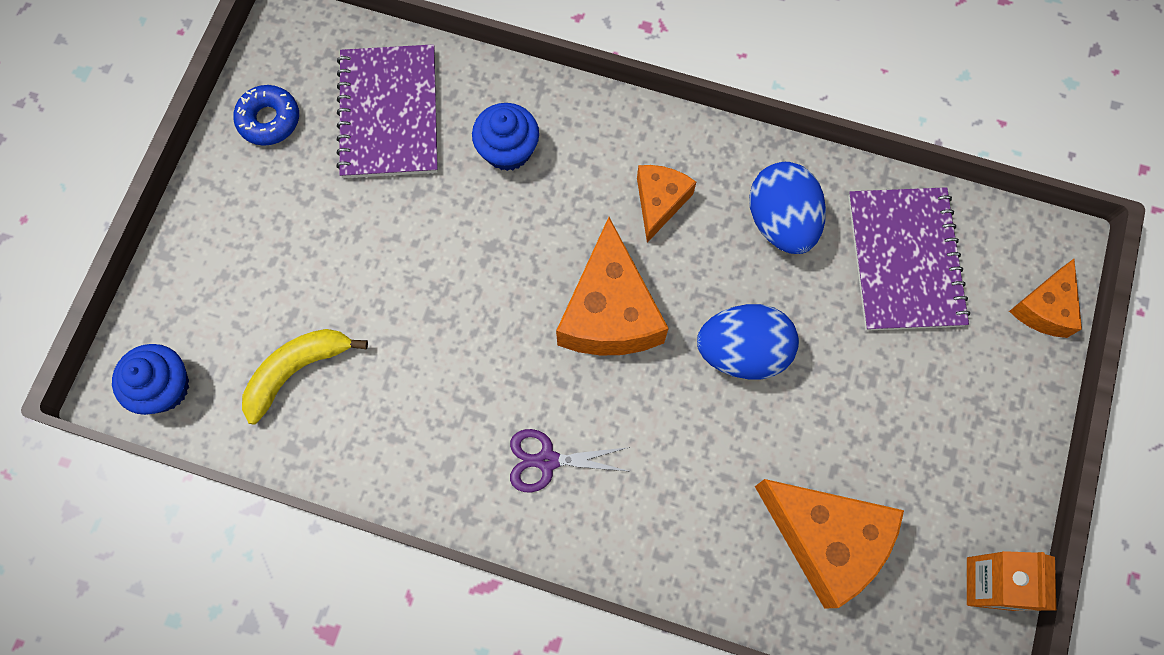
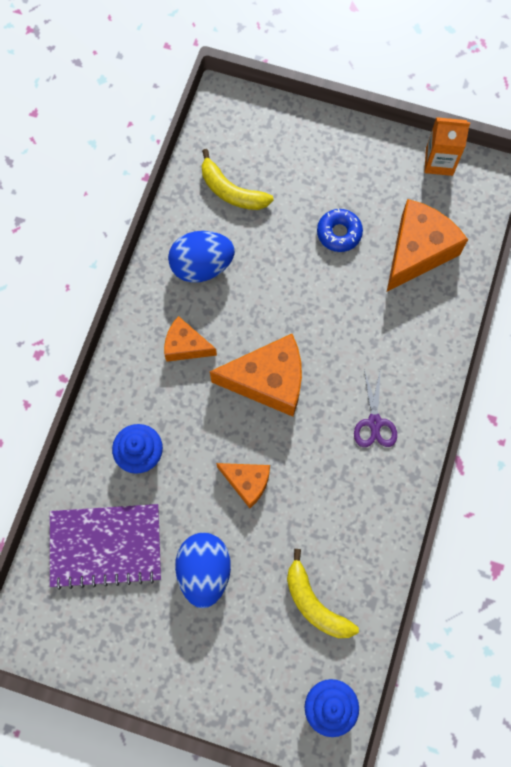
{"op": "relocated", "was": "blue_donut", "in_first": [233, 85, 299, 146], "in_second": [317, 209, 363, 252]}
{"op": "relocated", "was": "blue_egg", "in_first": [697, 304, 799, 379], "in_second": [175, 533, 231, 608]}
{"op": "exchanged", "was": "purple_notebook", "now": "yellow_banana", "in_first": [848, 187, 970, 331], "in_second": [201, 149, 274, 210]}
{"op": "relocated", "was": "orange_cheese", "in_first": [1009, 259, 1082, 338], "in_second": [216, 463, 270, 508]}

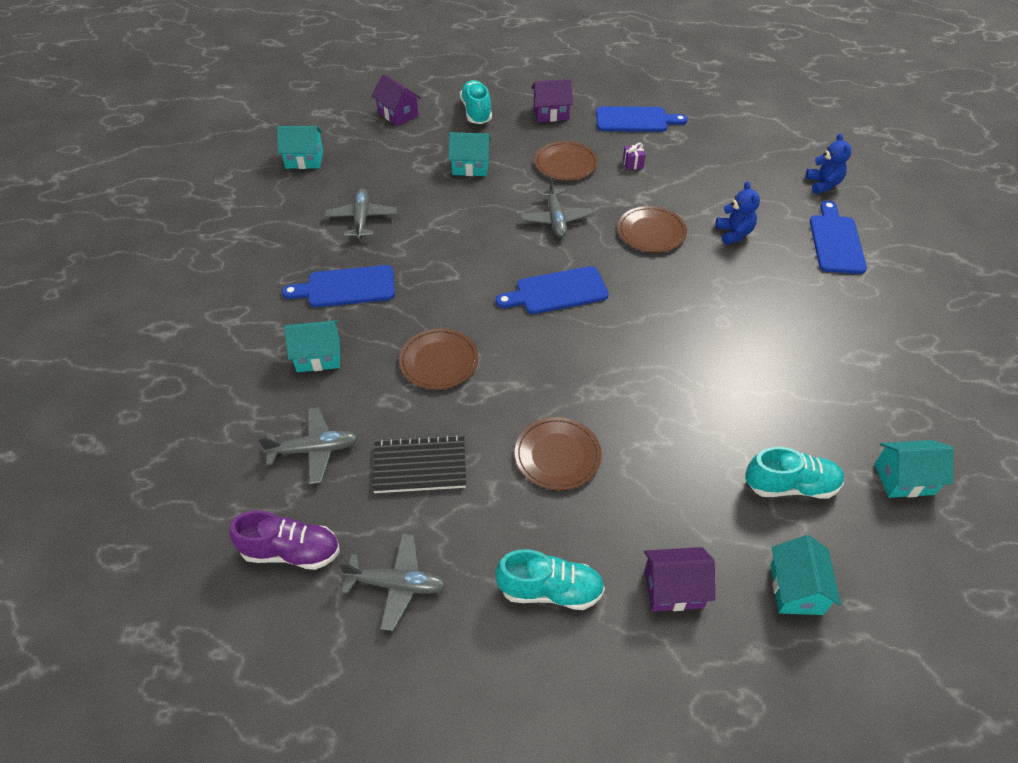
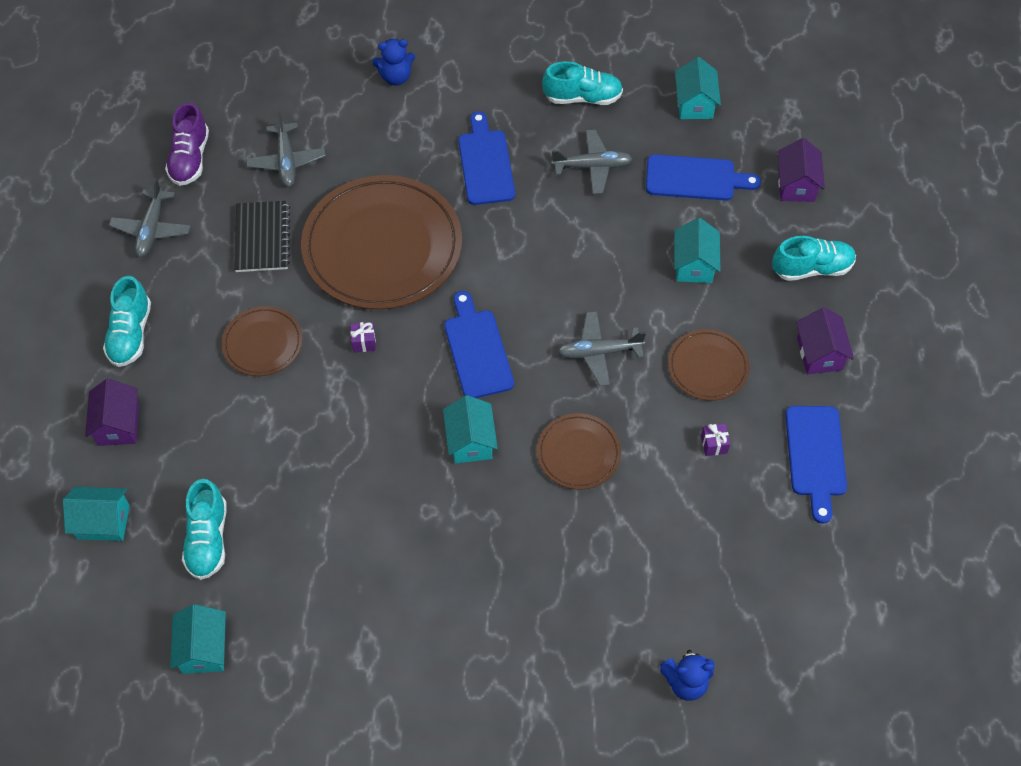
{"op": "relocated", "was": "turquoise_house", "in_first": [284, 320, 340, 372], "in_second": [443, 395, 498, 464]}
{"op": "spun", "was": "purple_house", "in_first": [371, 74, 421, 126], "in_second": [777, 138, 825, 202], "clockwise": -45}
{"op": "size", "was": "brown_plate", "in_first": [399, 328, 478, 390], "in_second": [301, 175, 462, 310], "ratio": 2.07}
{"op": "relocated", "was": "blue_teddy_bear", "in_first": [715, 181, 760, 245], "in_second": [372, 39, 415, 86]}
{"op": "relocated", "was": "blue_cutting_board", "in_first": [810, 201, 867, 274], "in_second": [646, 154, 761, 201]}
{"op": "appeared", "now": "purple_gift", "in_second": [350, 322, 376, 353]}
{"op": "appeared", "now": "turquoise_shoe", "in_second": [542, 61, 623, 105]}

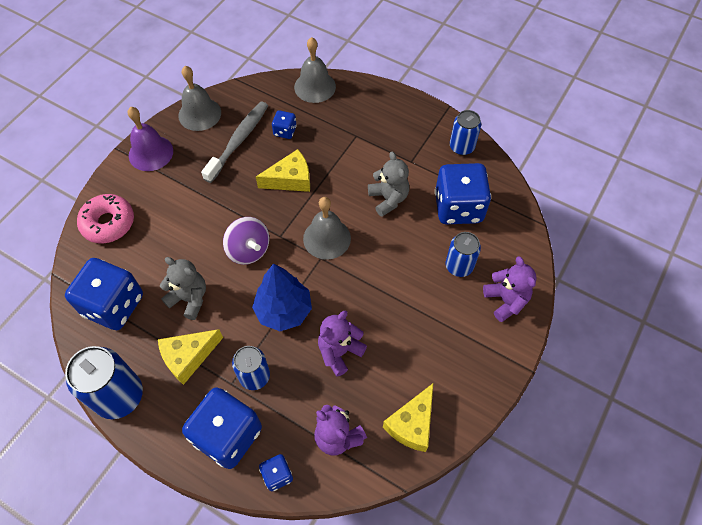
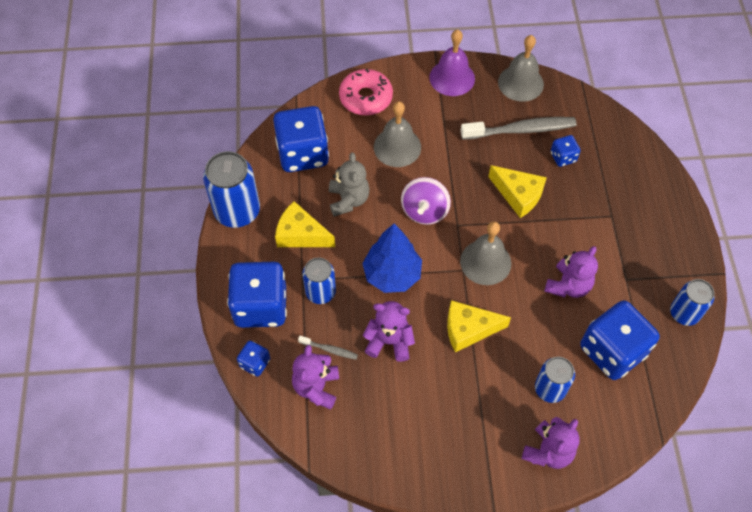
{"op": "relocated", "was": "grey_bell", "in_first": [294, 37, 336, 103], "in_second": [374, 101, 421, 167]}
{"op": "colour", "was": "grey_teddy_bear", "now": "purple_teddy_bear", "in_first": [368, 151, 409, 217], "in_second": [544, 246, 598, 298]}
{"op": "relocated", "was": "yellow_cheese", "in_first": [383, 384, 433, 452], "in_second": [447, 300, 511, 352]}
{"op": "appeared", "now": "grey_toothbrush", "in_second": [298, 336, 358, 360]}

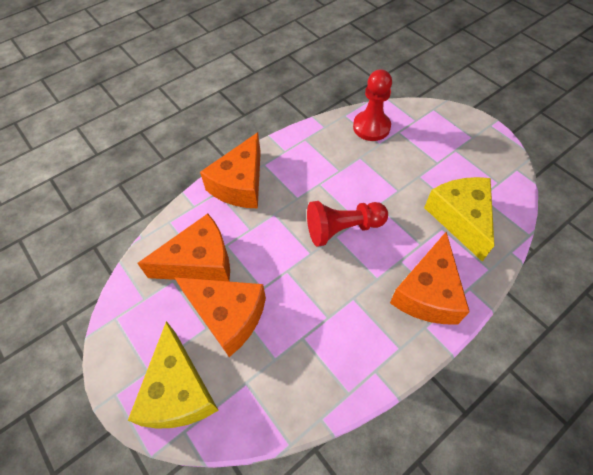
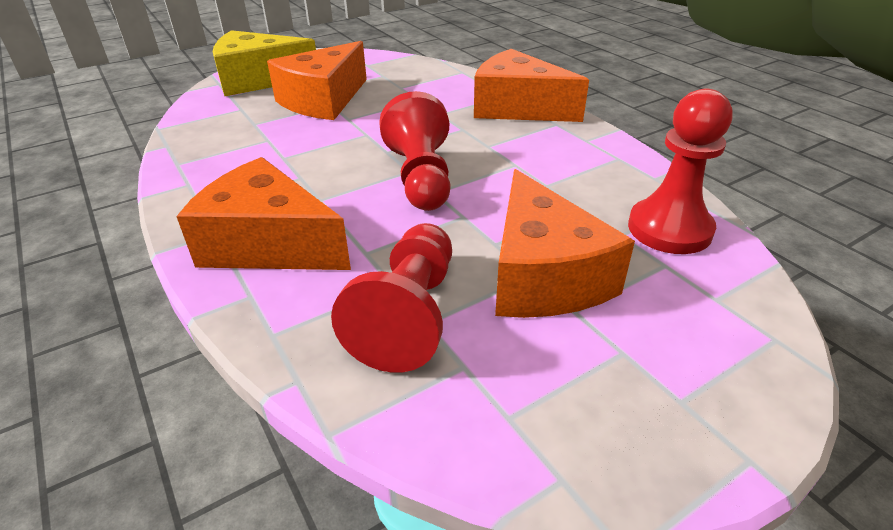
{"op": "relocated", "was": "orange_cheese", "in_first": [137, 214, 230, 281], "in_second": [495, 169, 635, 318]}
{"op": "exchanged", "was": "yellow_cheese", "now": "red_pawn", "in_first": [424, 177, 494, 261], "in_second": [331, 223, 452, 373]}

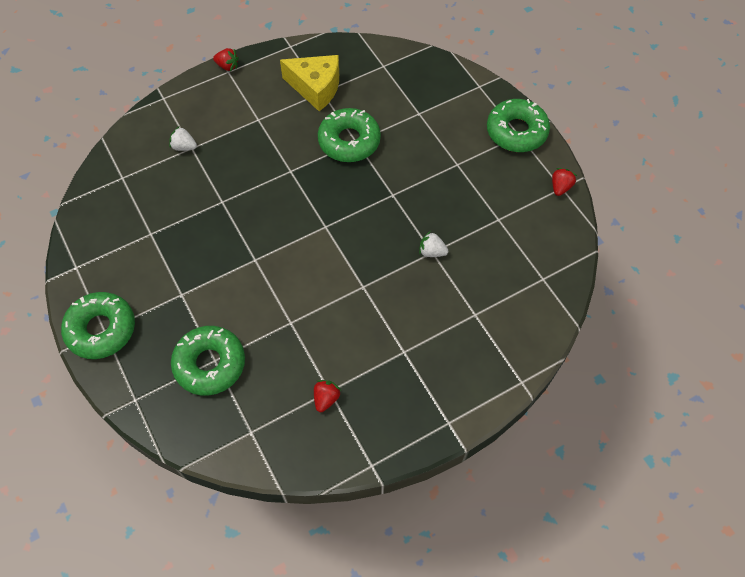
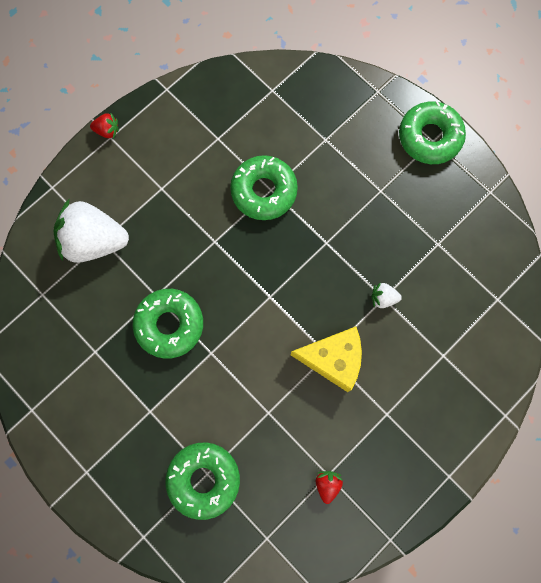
{"op": "relocated", "was": "green_donut", "in_first": [61, 292, 135, 359], "in_second": [133, 289, 203, 359]}
{"op": "size", "was": "white_strawberry", "in_first": [169, 126, 197, 151], "in_second": [54, 198, 129, 263], "ratio": 2.38}
{"op": "relocated", "was": "yellow_cheese", "in_first": [280, 55, 339, 111], "in_second": [291, 327, 362, 392]}
{"op": "missing", "was": "red_strawberry", "in_first": [552, 168, 577, 196]}

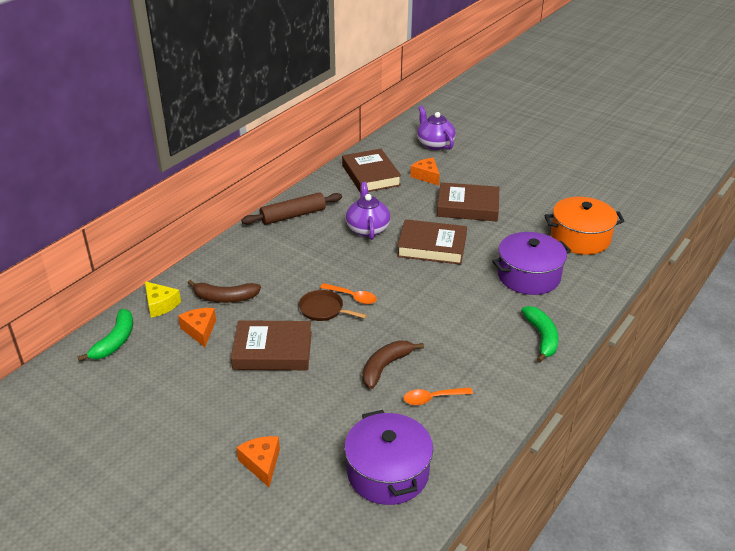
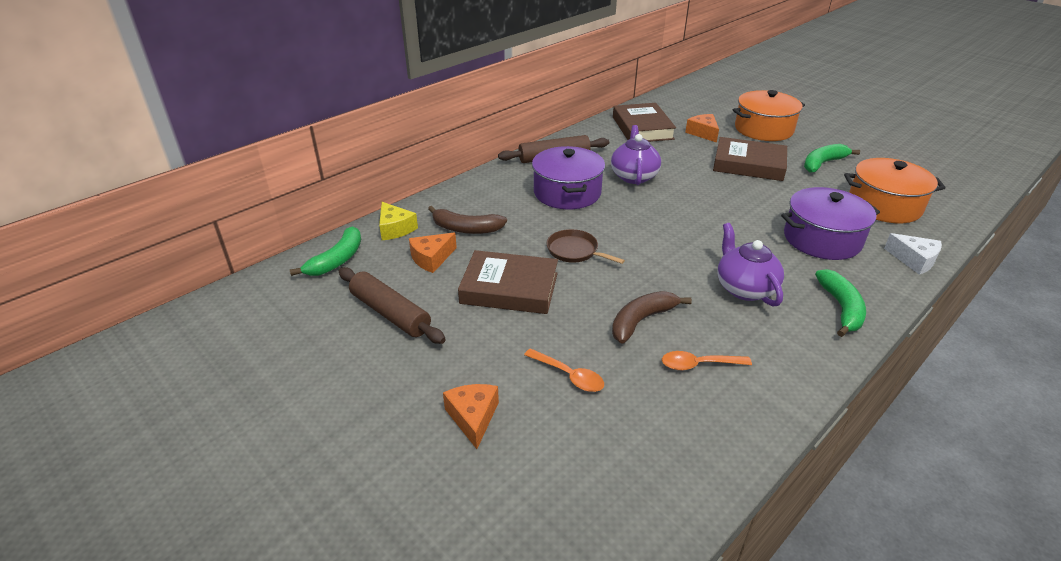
{"op": "spun", "was": "orange_cheese", "in_first": [178, 308, 216, 347], "in_second": [409, 233, 457, 273], "clockwise": -120}
{"op": "relocated", "was": "orange_spoon", "in_first": [320, 283, 377, 304], "in_second": [524, 348, 604, 392]}
{"op": "relocated", "was": "purple_pot", "in_first": [344, 410, 433, 505], "in_second": [532, 146, 605, 209]}
{"op": "missing", "was": "brown_book", "in_first": [397, 219, 467, 265]}
{"op": "relocated", "was": "purple_teapot", "in_first": [417, 106, 455, 150], "in_second": [717, 223, 784, 307]}
{"op": "appeared", "now": "brown_rolling_pin", "in_second": [339, 267, 446, 344]}
{"op": "appeared", "now": "orange_pot", "in_second": [733, 90, 805, 141]}
{"op": "appeared", "now": "green_banana", "in_second": [804, 144, 860, 173]}
{"op": "appeared", "now": "white_cheese", "in_second": [884, 233, 942, 275]}

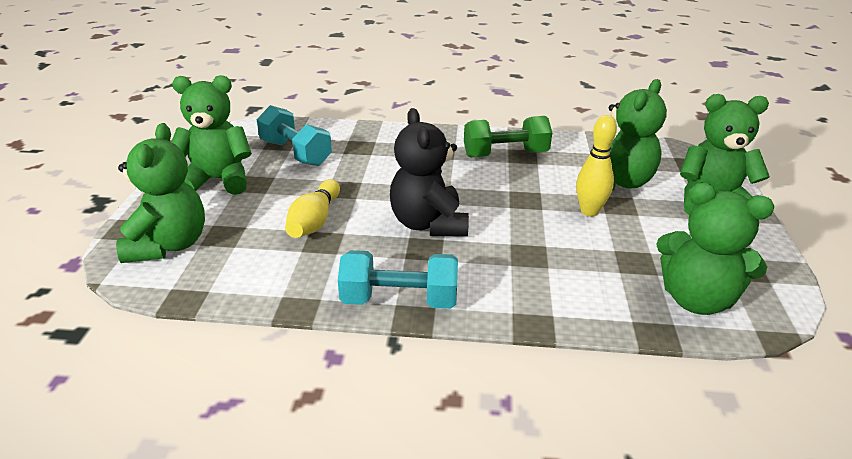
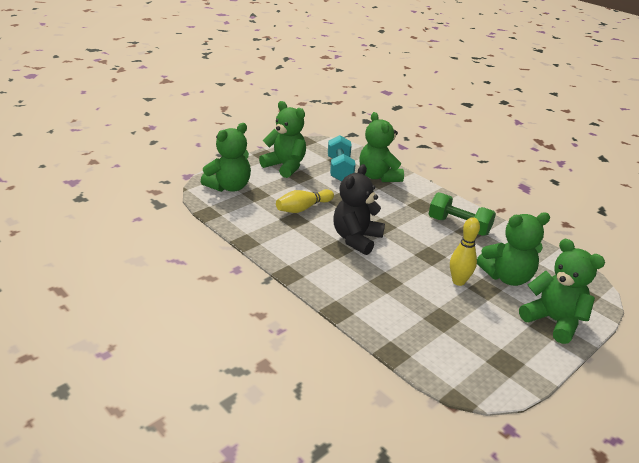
{"op": "missing", "was": "turquoise_dumbbell", "in_first": [338, 250, 458, 309]}
{"op": "relocated", "was": "green_teddy_bear", "in_first": [656, 182, 774, 315], "in_second": [360, 112, 404, 182]}

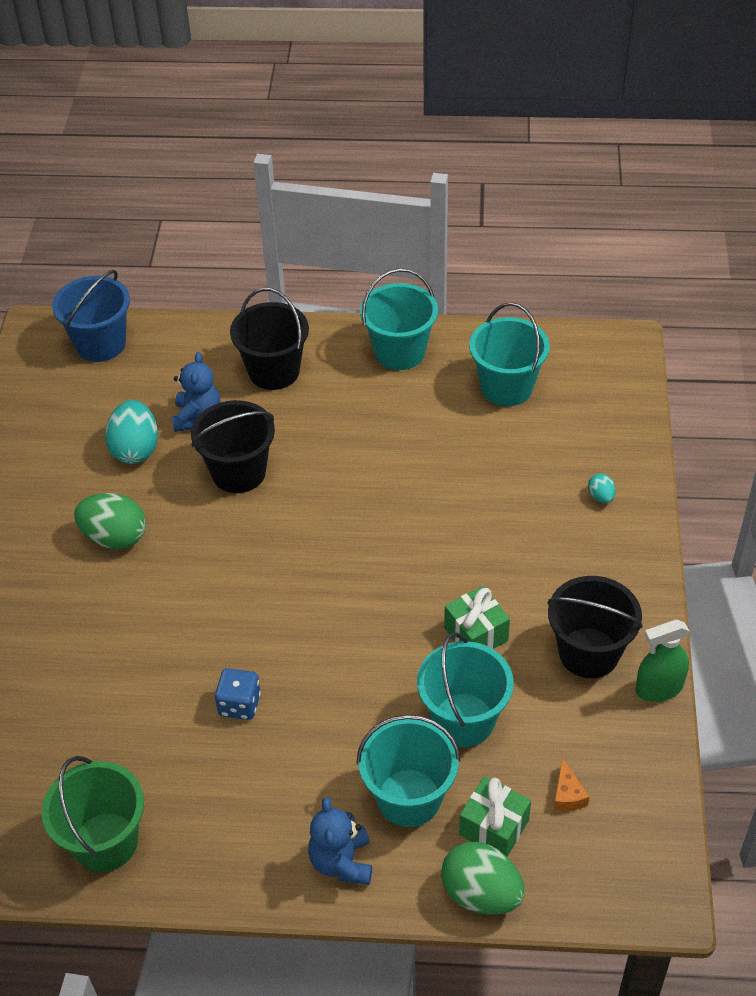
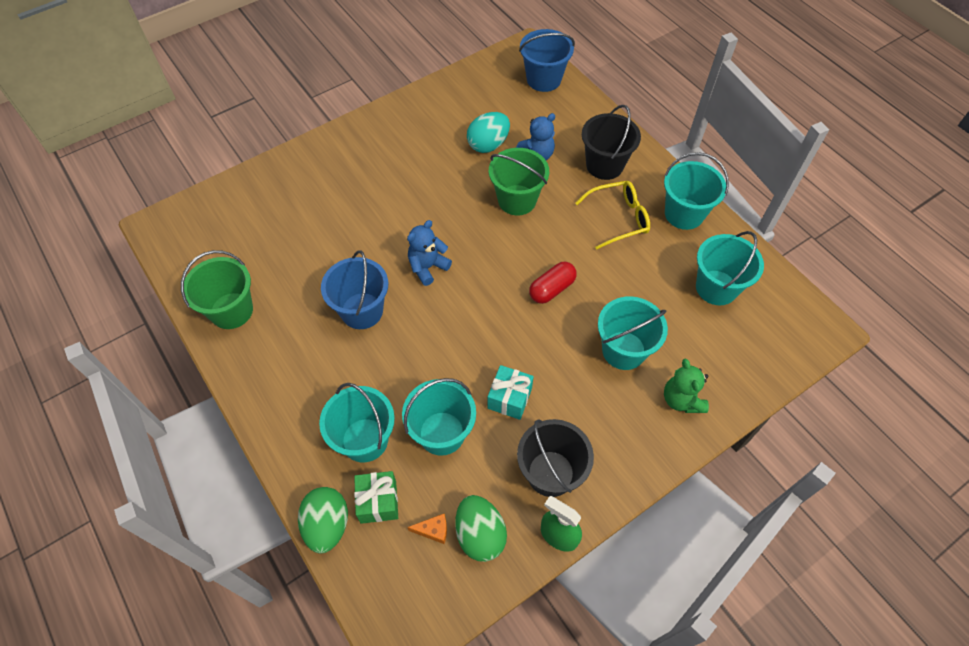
{"op": "relocated", "was": "green_egg", "in_first": [74, 493, 146, 549], "in_second": [455, 495, 507, 562]}
{"op": "colour", "was": "black_bucket", "now": "green_bucket", "in_first": [191, 400, 275, 493], "in_second": [489, 148, 549, 215]}
{"op": "exchanged", "was": "blue_dice", "now": "blue_bucket", "in_first": [215, 668, 261, 720], "in_second": [321, 250, 388, 329]}
{"op": "relocated", "was": "blue_teddy_bear", "in_first": [308, 797, 372, 885], "in_second": [407, 220, 452, 286]}
{"op": "colour", "was": "green_gift", "now": "turquoise_gift", "in_first": [444, 586, 510, 649], "in_second": [487, 365, 534, 420]}
{"op": "spun", "was": "orange_cheese", "in_first": [554, 758, 590, 811], "in_second": [407, 514, 447, 544], "clockwise": -135}
{"op": "exchanged", "was": "turquoise_egg", "now": "green_teddy_bear", "in_first": [588, 473, 616, 503], "in_second": [664, 359, 709, 413]}
{"op": "appeared", "now": "red_capsule", "in_second": [529, 262, 577, 304]}
{"op": "appeared", "now": "yellow_glasses", "in_second": [575, 181, 650, 250]}
{"op": "appeared", "now": "turquoise_bucket", "in_second": [598, 296, 668, 370]}

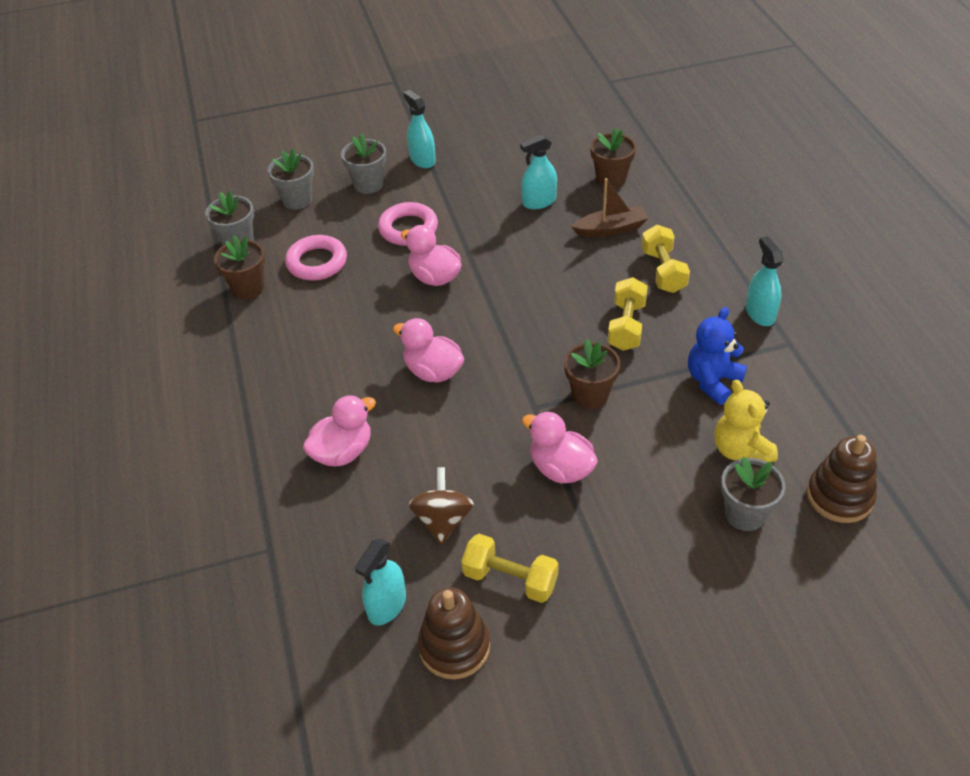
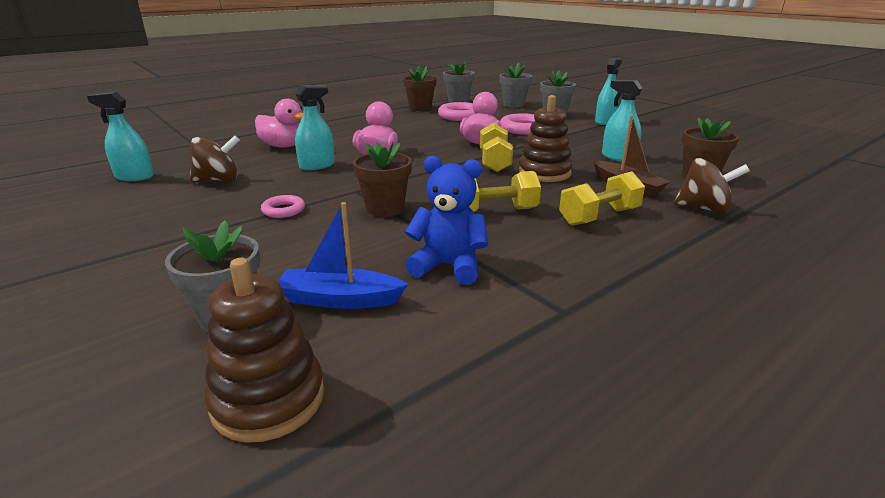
{"op": "relocated", "was": "brown_stacking_toy", "in_first": [418, 587, 490, 679], "in_second": [518, 95, 573, 182]}
{"op": "relocated", "was": "yellow_dumbbell", "in_first": [461, 534, 559, 603], "in_second": [480, 123, 513, 172]}
{"op": "exchanged", "was": "pink_duck", "now": "pink_ring", "in_first": [522, 411, 598, 484], "in_second": [261, 195, 305, 218]}
{"op": "exchanged", "was": "yellow_teddy_bear", "now": "blue_boat", "in_first": [715, 380, 778, 462], "in_second": [278, 202, 408, 309]}
{"op": "relocated", "was": "turquoise_spray_bottle", "in_first": [746, 236, 783, 326], "in_second": [295, 85, 335, 171]}
{"op": "appeared", "now": "brown_spinning_top", "in_second": [674, 158, 750, 214]}

